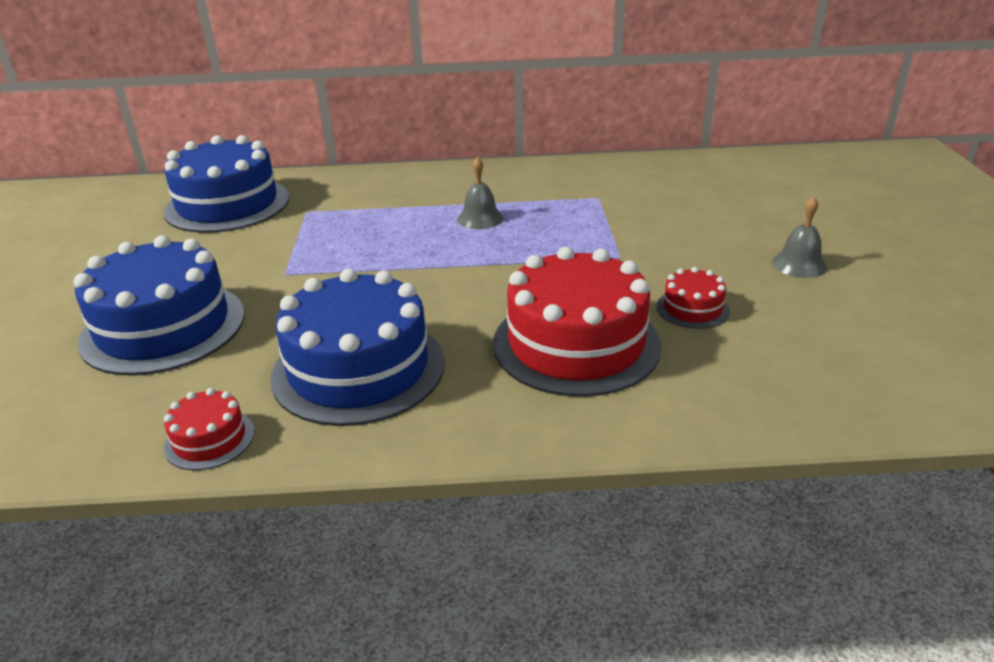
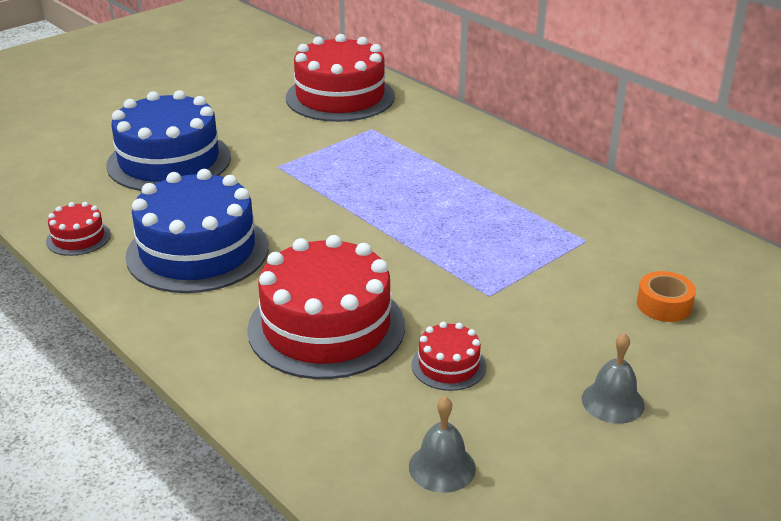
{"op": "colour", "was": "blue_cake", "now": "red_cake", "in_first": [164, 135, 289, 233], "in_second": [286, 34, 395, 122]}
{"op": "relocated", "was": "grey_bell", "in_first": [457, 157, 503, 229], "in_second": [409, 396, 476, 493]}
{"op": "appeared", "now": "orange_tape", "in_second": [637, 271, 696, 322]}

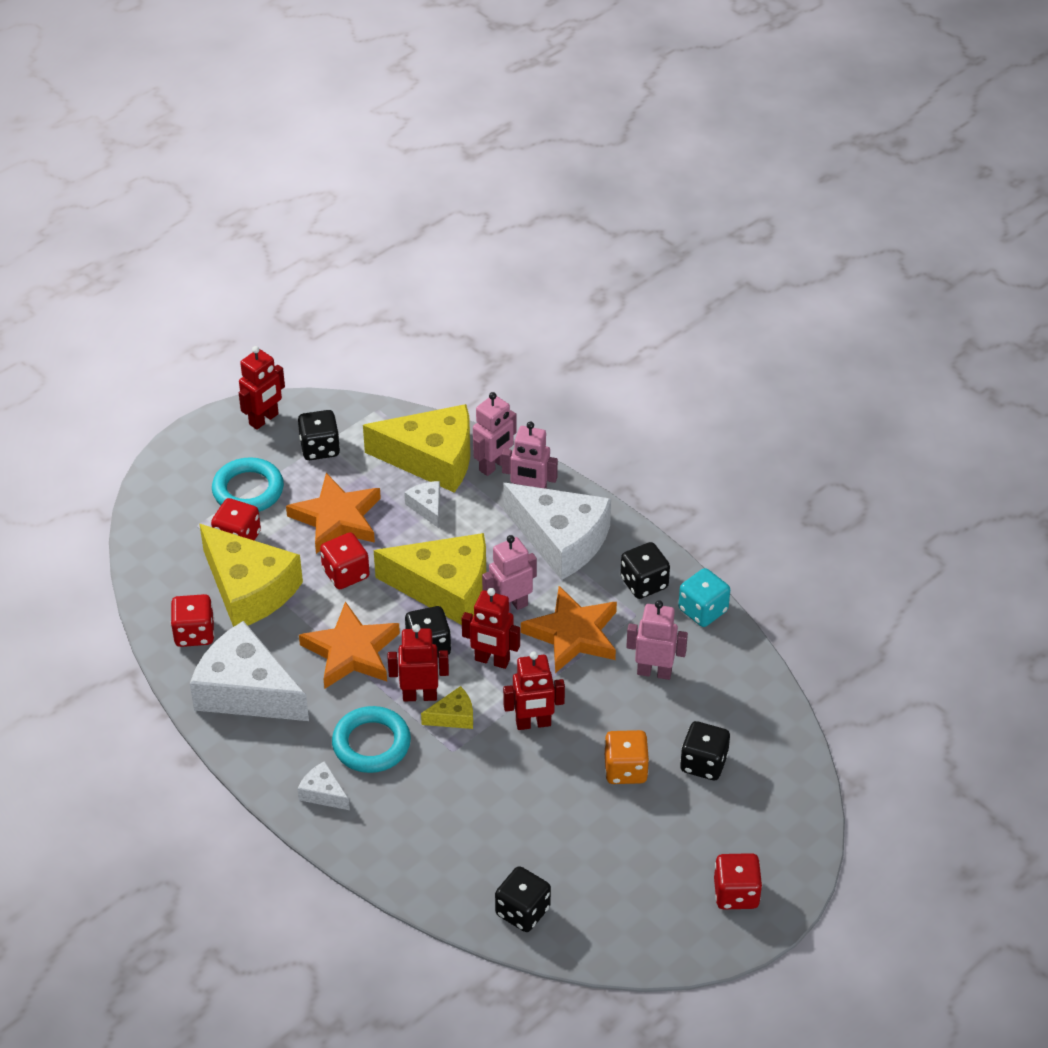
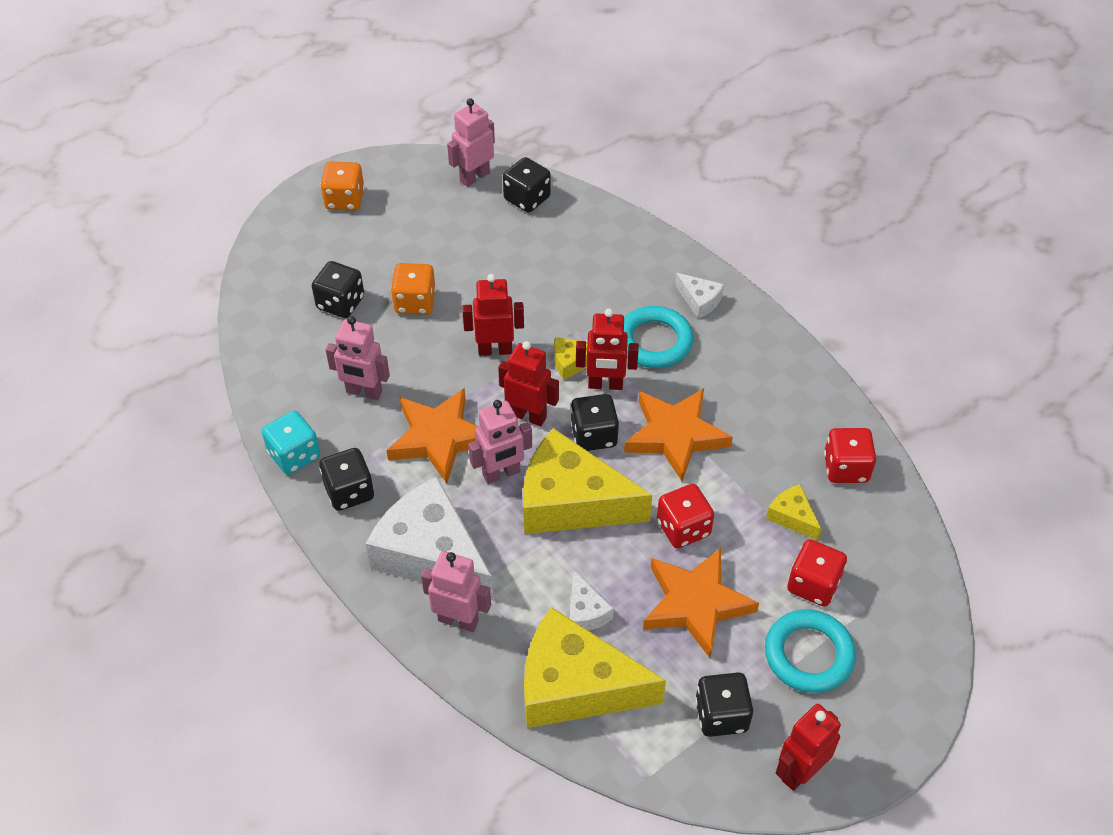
{"op": "missing", "was": "white_cheese", "in_first": [190, 621, 309, 721]}
{"op": "size", "was": "yellow_cheese", "in_first": [199, 524, 303, 627], "in_second": [766, 484, 822, 541], "ratio": 0.44}
{"op": "relocated", "was": "pink_robot", "in_first": [473, 392, 517, 476], "in_second": [447, 98, 495, 187]}
{"op": "colour", "was": "red_dice", "now": "orange_dice", "in_first": [714, 853, 762, 909], "in_second": [320, 161, 365, 211]}

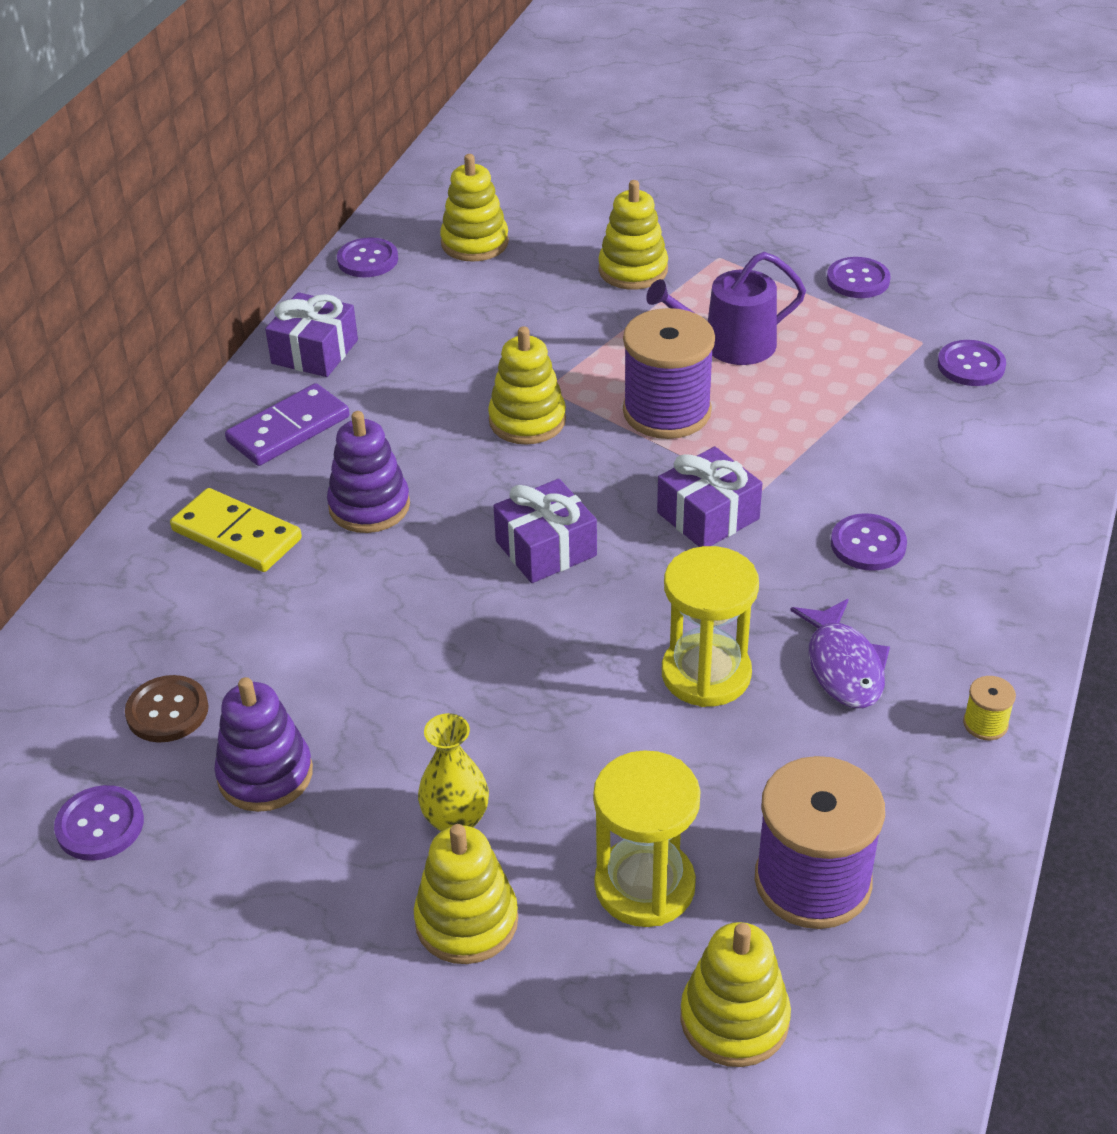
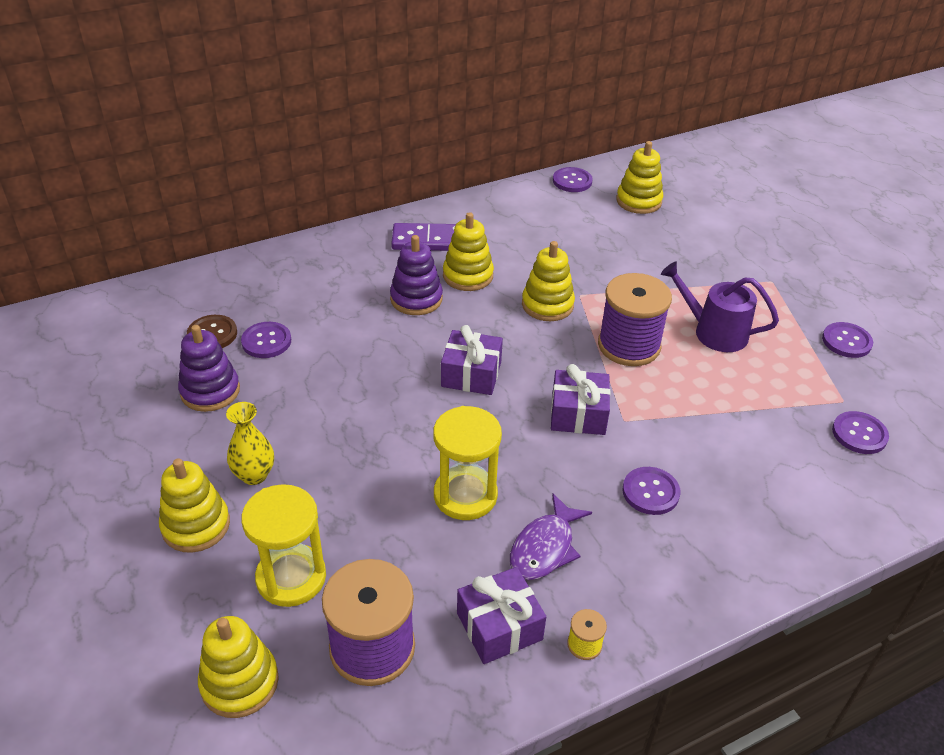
{"op": "relocated", "was": "purple_button", "in_first": [54, 785, 144, 861], "in_second": [241, 322, 291, 358]}
{"op": "missing", "was": "yellow_domino", "in_first": [170, 488, 302, 572]}
{"op": "relocated", "was": "purple_gift", "in_first": [265, 292, 358, 377], "in_second": [457, 567, 546, 664]}
{"op": "relocated", "was": "yellow_stacking_toy", "in_first": [598, 180, 668, 290], "in_second": [443, 212, 494, 291]}

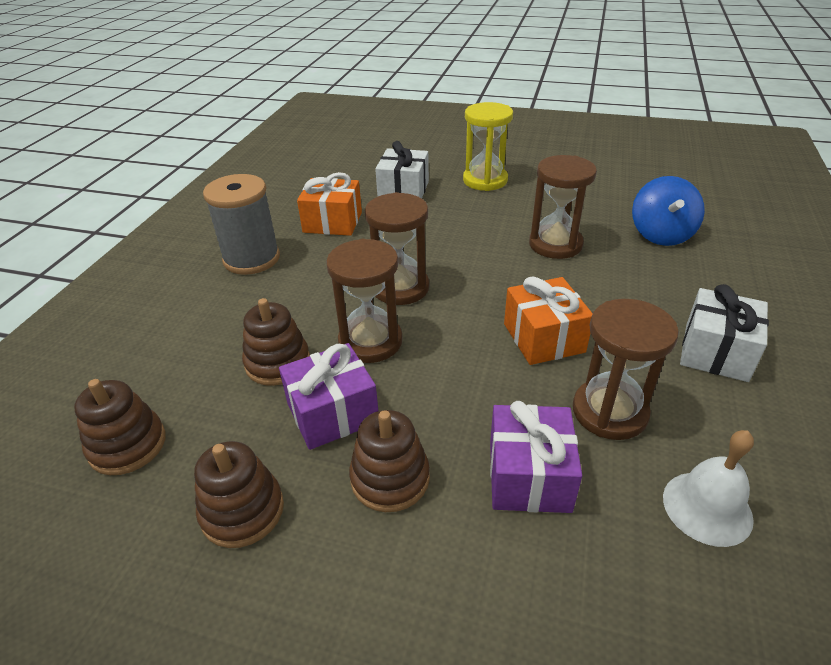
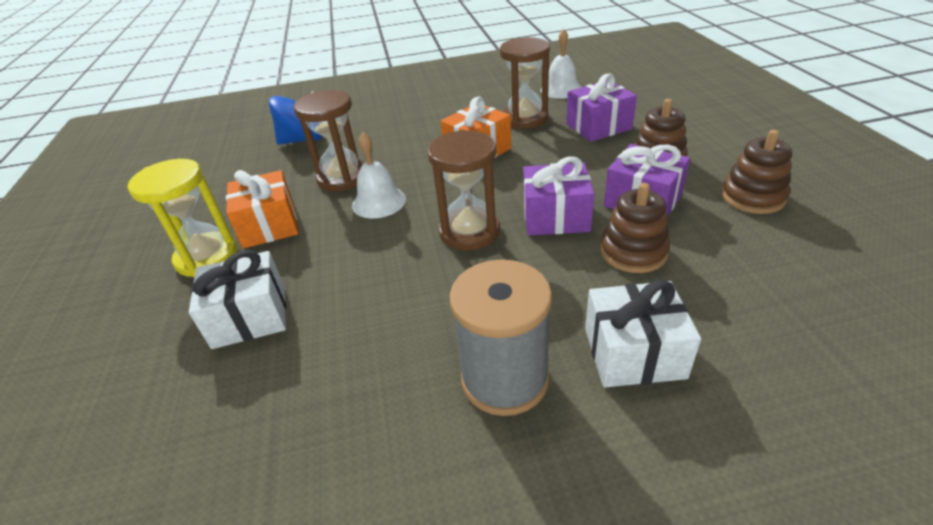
{"op": "missing", "was": "brown_stacking_toy", "in_first": [74, 379, 166, 475]}
{"op": "relocated", "was": "orange_gift", "in_first": [297, 172, 362, 236], "in_second": [226, 170, 298, 248]}
{"op": "exchanged", "was": "brown_hourglass", "now": "purple_gift", "in_first": [326, 239, 403, 363], "in_second": [523, 157, 594, 235]}
{"op": "relocated", "was": "white_gift", "in_first": [680, 284, 769, 382], "in_second": [585, 280, 701, 387]}
{"op": "appeared", "now": "white_bell", "in_second": [352, 132, 406, 218]}

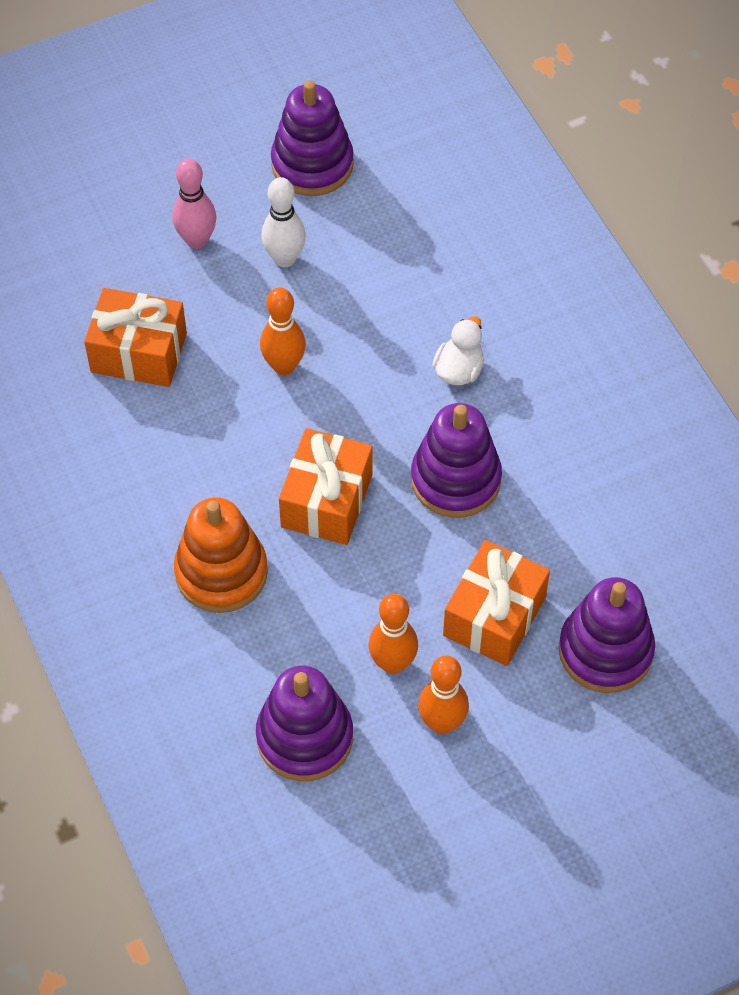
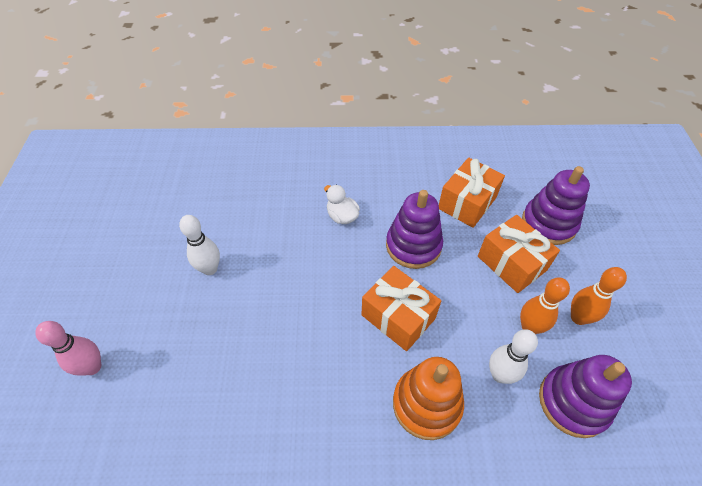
{"op": "relocated", "was": "orange_gift", "in_first": [84, 288, 187, 387], "in_second": [439, 158, 505, 228]}
{"op": "relocated", "was": "pink_bowling_pin", "in_first": [172, 158, 217, 249], "in_second": [35, 321, 101, 376]}
{"op": "missing", "was": "orange_bowling_pin", "in_first": [260, 287, 306, 375]}
{"op": "missing", "was": "purple_stacking_toy", "in_first": [271, 80, 354, 196]}
{"op": "appeared", "now": "white_bowling_pin", "in_second": [489, 329, 538, 384]}

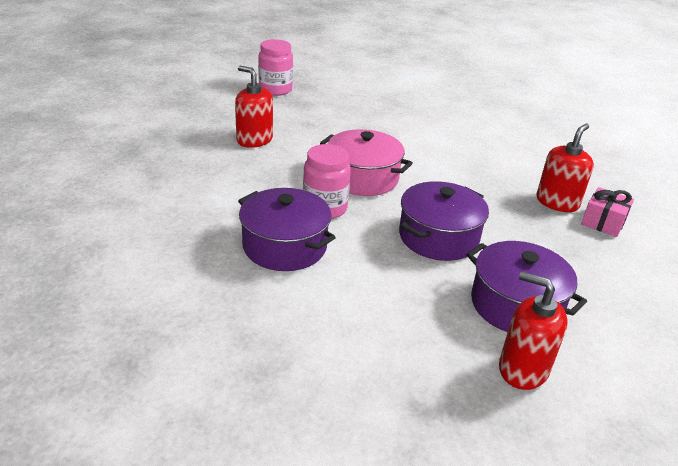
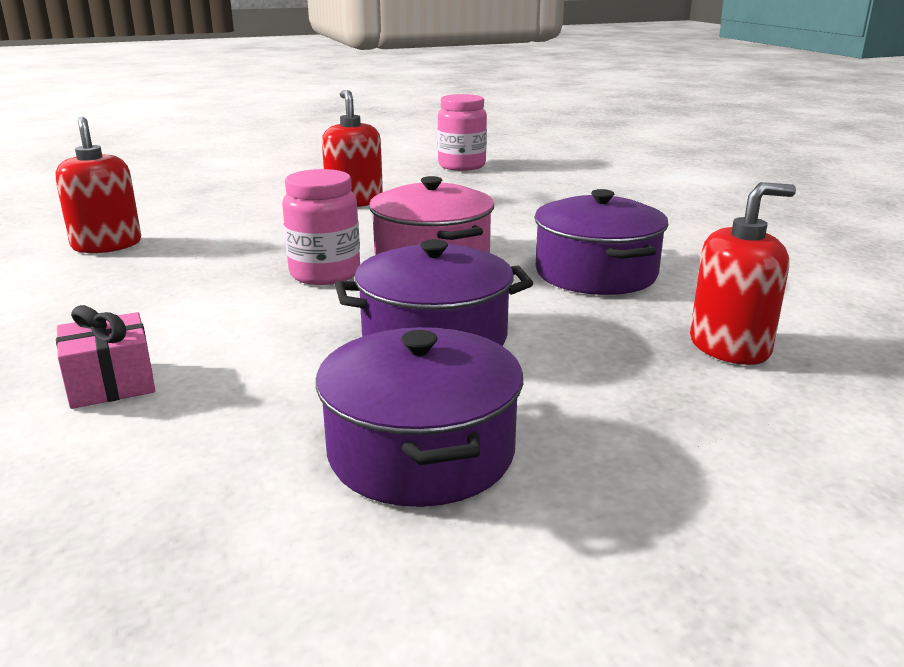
{"op": "relocated", "was": "purple_pot", "in_first": [238, 188, 336, 271], "in_second": [534, 189, 669, 295]}
{"op": "relocated", "was": "red_soap_dispenser", "in_first": [499, 271, 568, 390], "in_second": [55, 117, 141, 253]}
{"op": "relocated", "was": "pink_gift", "in_first": [581, 187, 634, 237], "in_second": [56, 305, 155, 409]}

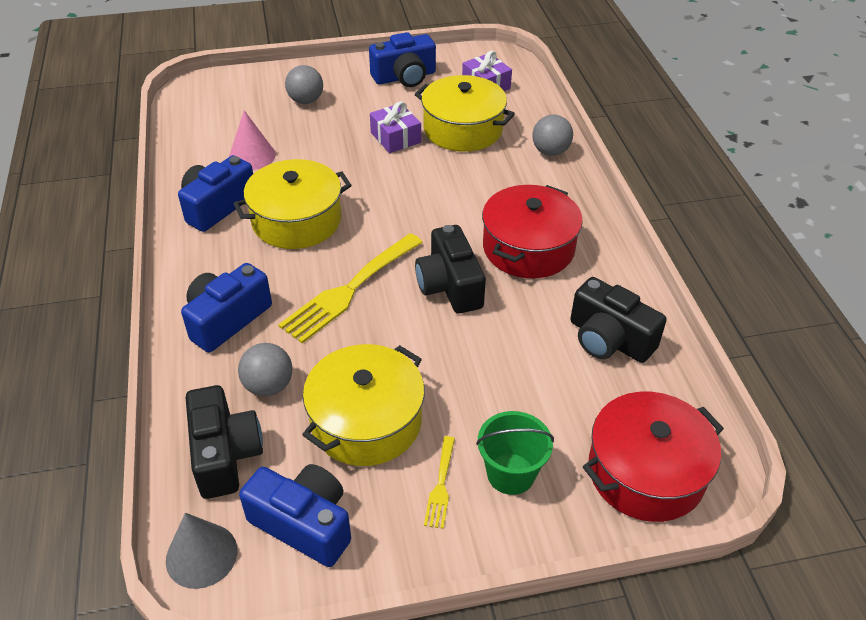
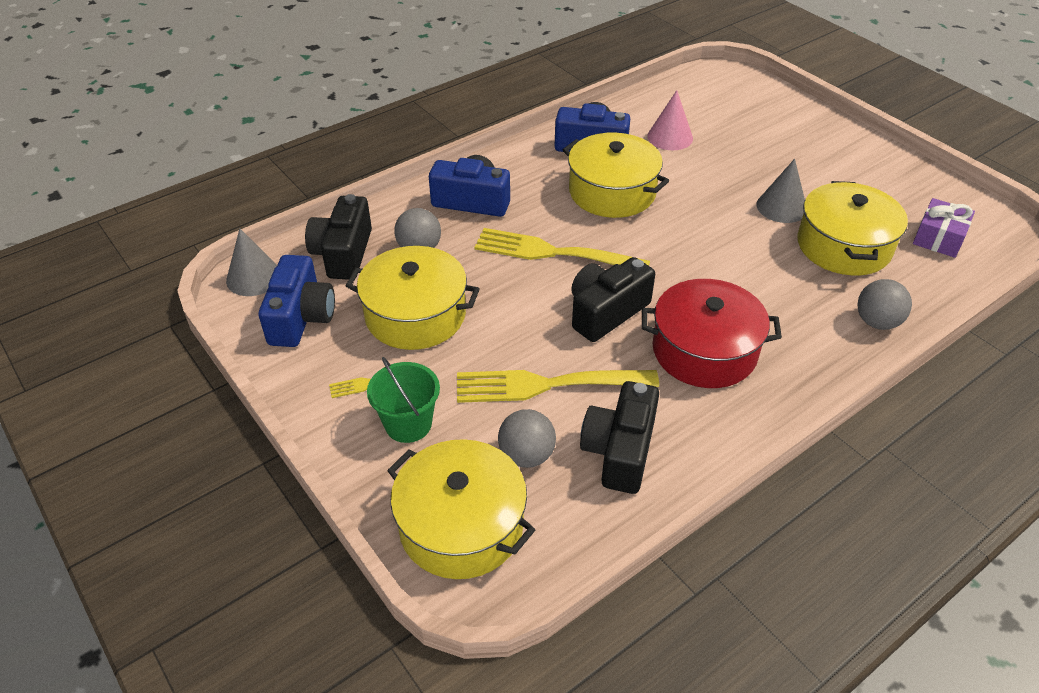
{"op": "spun", "was": "black_camera", "in_first": [186, 385, 263, 499], "in_second": [305, 194, 372, 280], "clockwise": 135}
{"op": "relocated", "was": "grey_ball", "in_first": [285, 65, 323, 104], "in_second": [498, 409, 556, 468]}
{"op": "missing", "was": "blue_camera", "in_first": [369, 32, 436, 87]}
{"op": "exchanged", "was": "purple_gift", "now": "grey_cone", "in_first": [370, 101, 421, 153], "in_second": [757, 159, 805, 223]}
{"op": "colour", "was": "red_pot", "now": "yellow_pot", "in_first": [583, 392, 724, 522], "in_second": [387, 439, 535, 579]}
{"op": "appeared", "now": "yellow_fork", "in_second": [457, 370, 659, 403]}

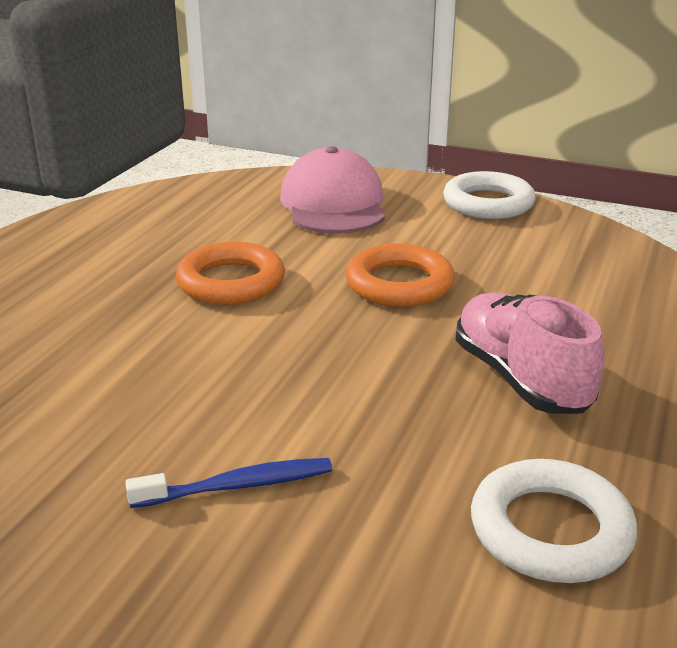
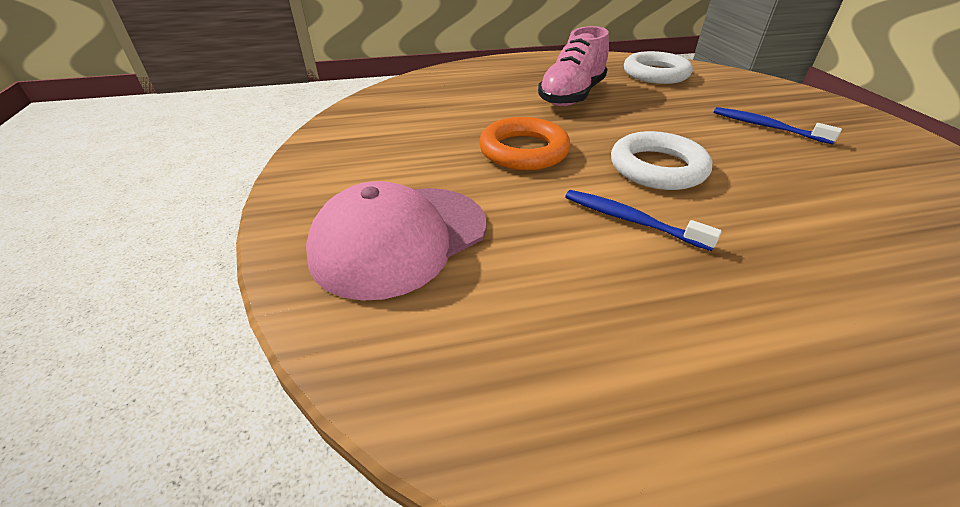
{"op": "exchanged", "was": "orange_ring", "now": "blue_toothbrush", "in_first": [176, 242, 285, 305], "in_second": [565, 190, 722, 251]}
{"op": "relocated", "was": "white_ring", "in_first": [443, 171, 536, 219], "in_second": [611, 131, 712, 190]}

